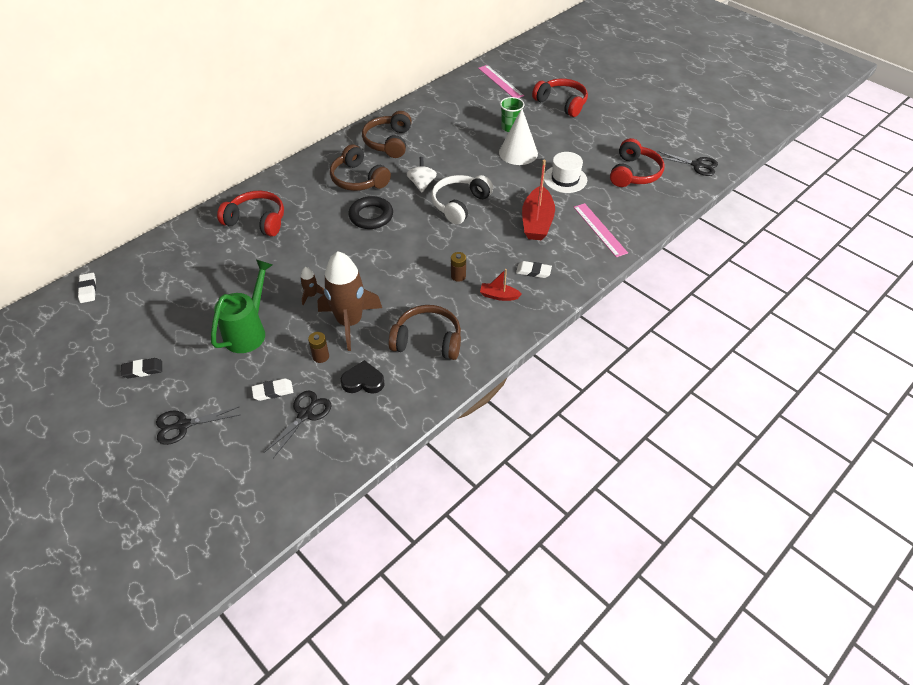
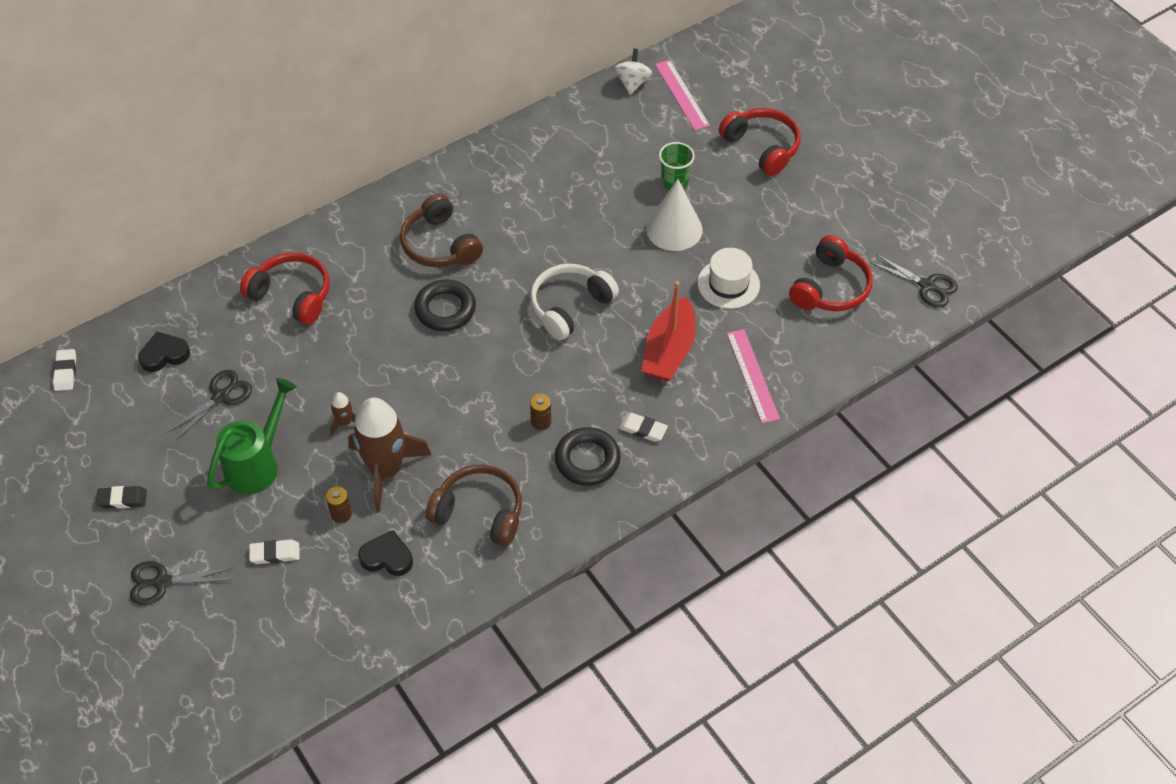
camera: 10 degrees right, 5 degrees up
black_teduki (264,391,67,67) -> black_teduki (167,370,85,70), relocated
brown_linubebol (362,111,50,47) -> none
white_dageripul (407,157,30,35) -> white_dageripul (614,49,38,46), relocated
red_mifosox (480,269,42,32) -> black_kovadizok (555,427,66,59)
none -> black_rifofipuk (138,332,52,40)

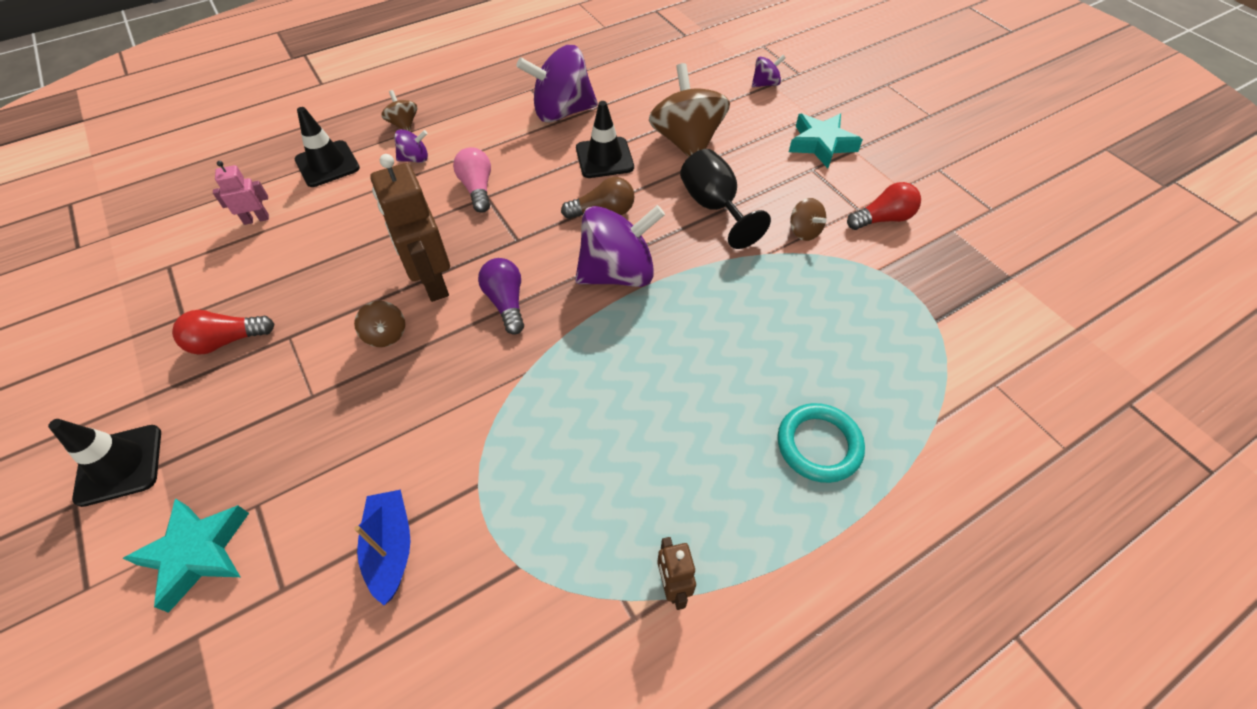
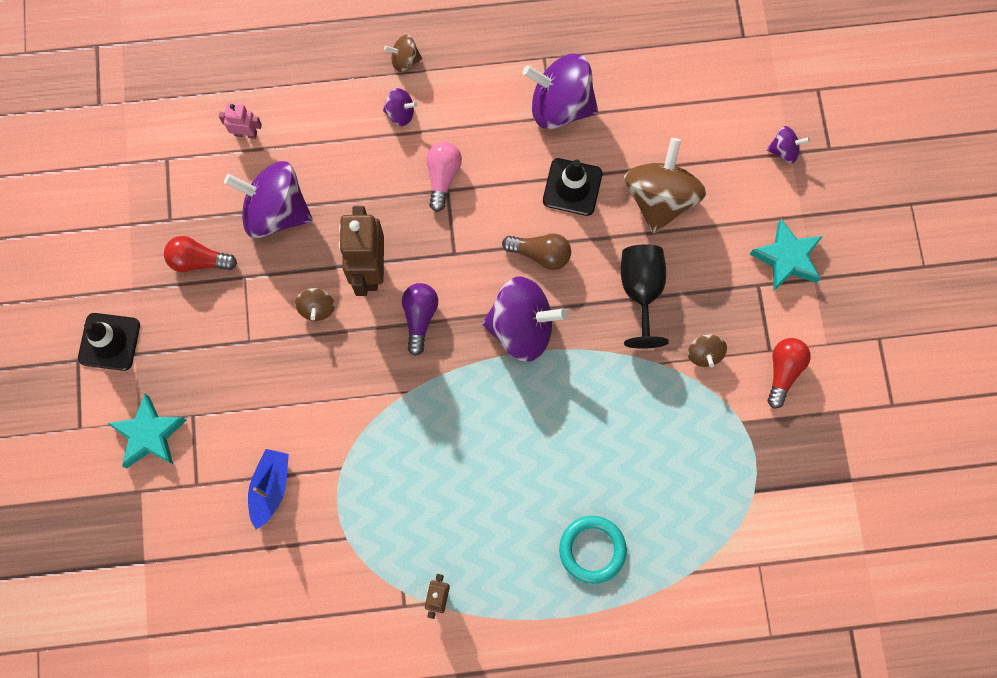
camera: 25 degrees right, 20 degrees up
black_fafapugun (295,107,65,80) -> none
brown_dageripul (381,90,36,42) -> brown_dageripul (384,35,38,37), 90 degrees counterclockwise
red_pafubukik (847,182,74,48) -> red_pafubukik (767,338,44,71), 75 degrees counterclockwise
none -> purple_dageripul (224,161,89,77)

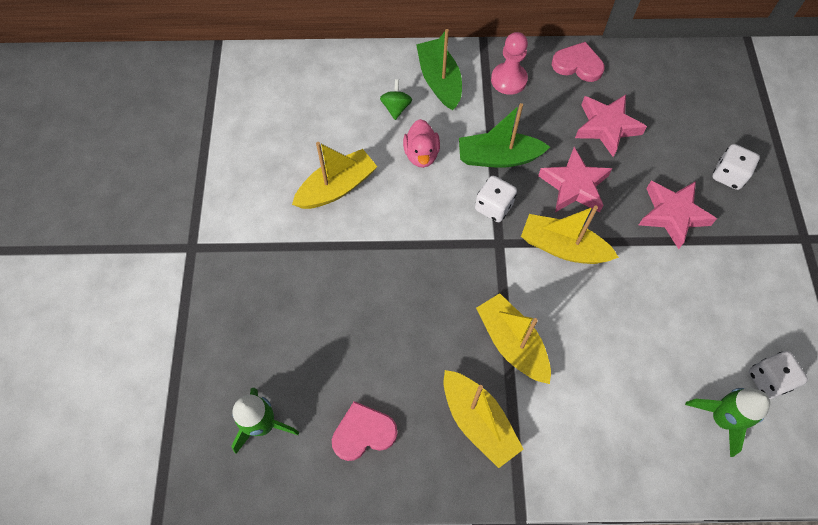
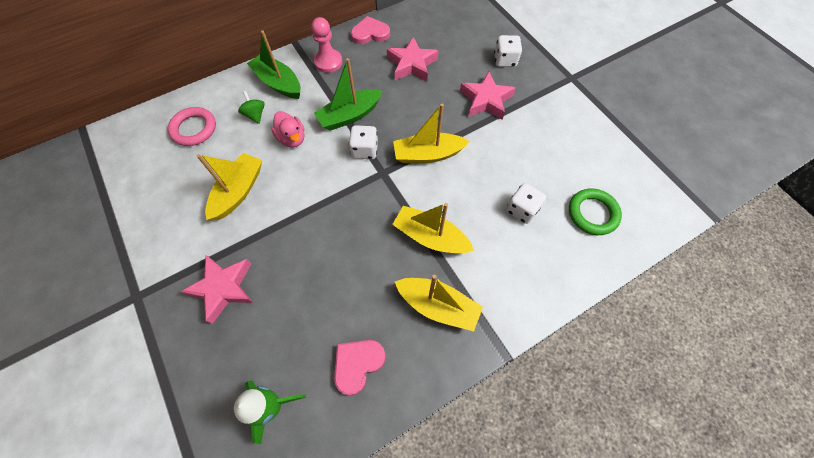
camera: 30 degrees left, 0 degrees up
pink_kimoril (538,147,74,66) -> pink_kimoril (180,255,73,69), relocated
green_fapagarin (685,388,85,69) -> green_kovadizok (569,188,53,47)
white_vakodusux (749,351,59,48) -> white_vakodusux (506,183,40,41), relocated
none -> pink_kovadizok (167,107,49,39)

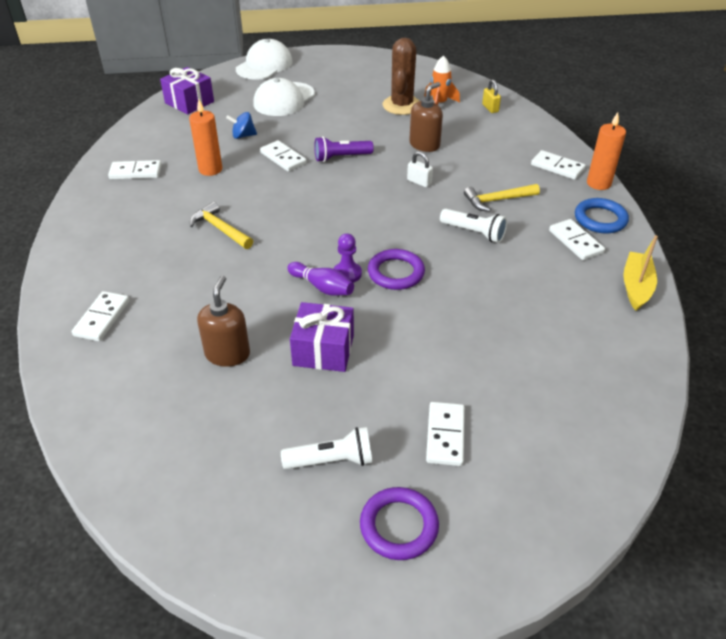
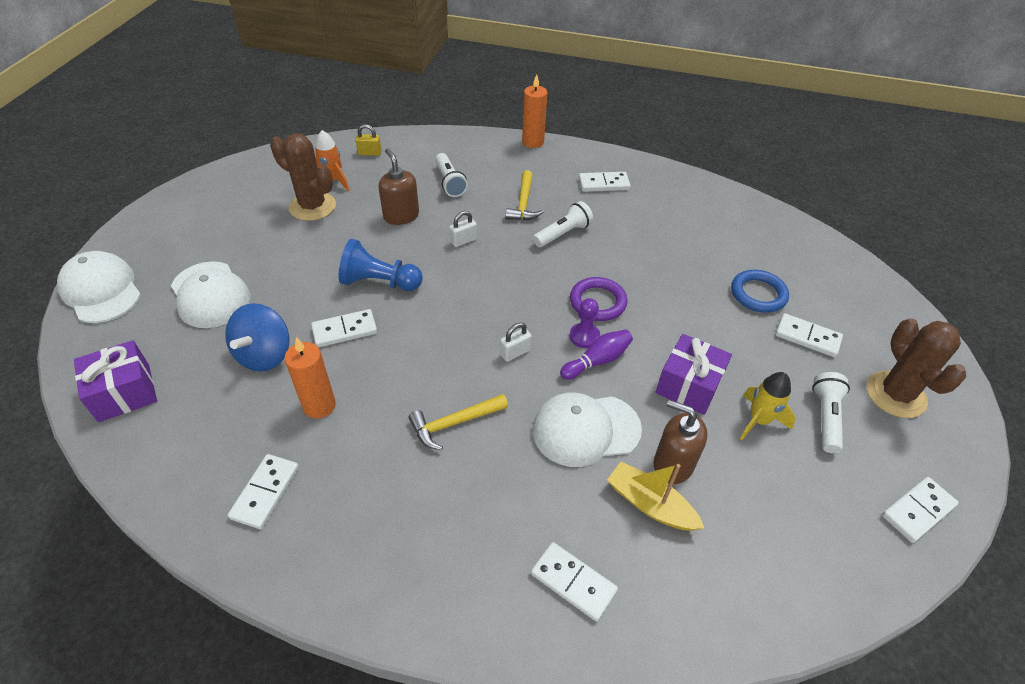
camera: 70 degrees left, 5 degrees up
blue_dageripul (226,112,31,27) -> blue_dageripul (225,303,64,69), x1.67
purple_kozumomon (314,136,60,26) -> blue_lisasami (339,239,84,52)
purple_kovadizok (360,487,79,73) -> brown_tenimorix (866,318,100,100)
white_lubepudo (531,150,54,30) -> white_lubepudo (882,477,77,66), relocated
blue_kovadizok (575,198,54,36) -> blue_kovadizok (731,270,58,43), relocated
yellow_mifosox (623,235,35,76) -> yellow_mifosox (607,462,97,69), relocated
none -> white_kozumomon (435,153,33,44)
none -> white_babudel (500,323,32,39)
none -> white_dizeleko (532,393,110,74)
none -> yellow_fapagarin (740,372,56,68)

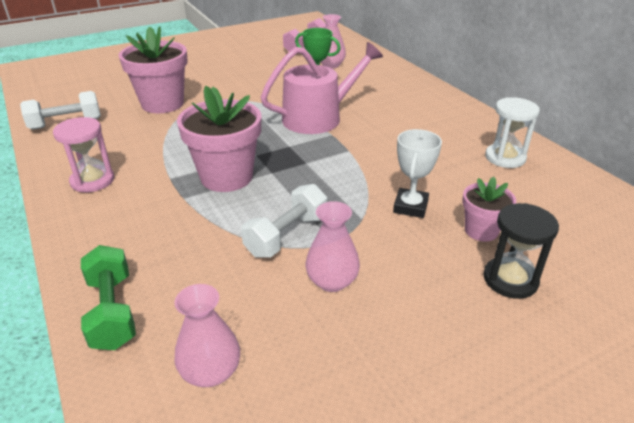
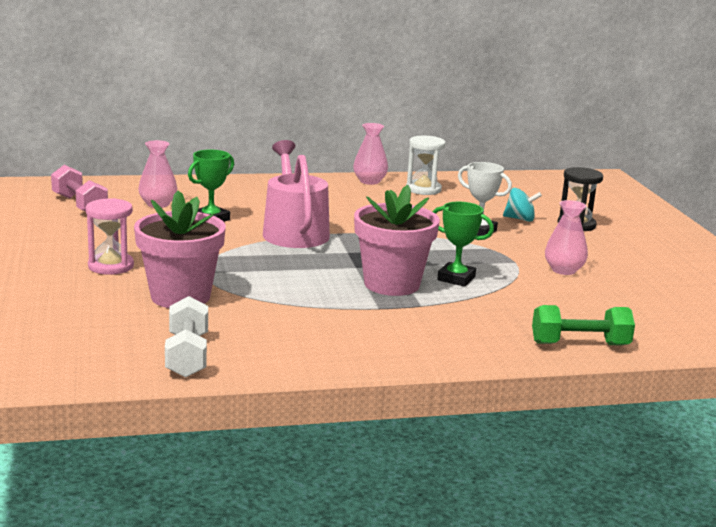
camera: 75 degrees left, 15 degrees down
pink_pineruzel (53,117,61,76) -> pink_pineruzel (86,198,48,77), relocated
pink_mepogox (174,284,66,103) -> pink_mepogox (353,123,35,62), relocated
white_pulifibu (241,184,86,74) -> none
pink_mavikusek (462,177,54,65) -> turquoise_dageripul (503,188,39,34)
none -> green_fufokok (432,202,62,85)

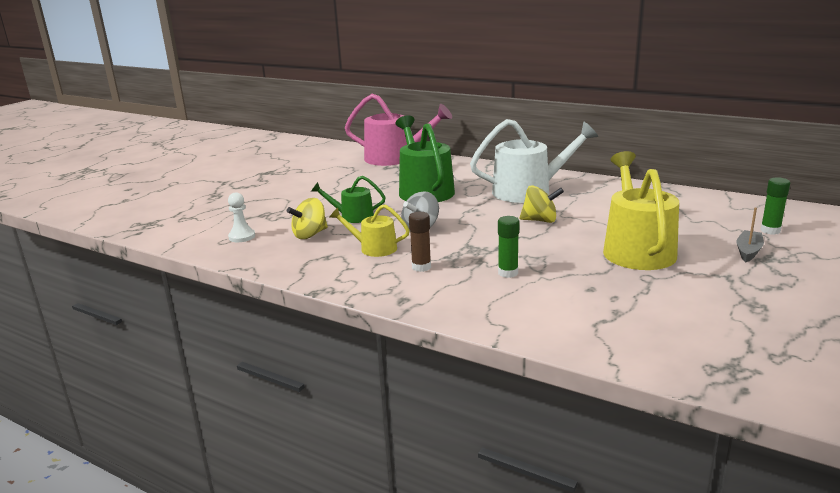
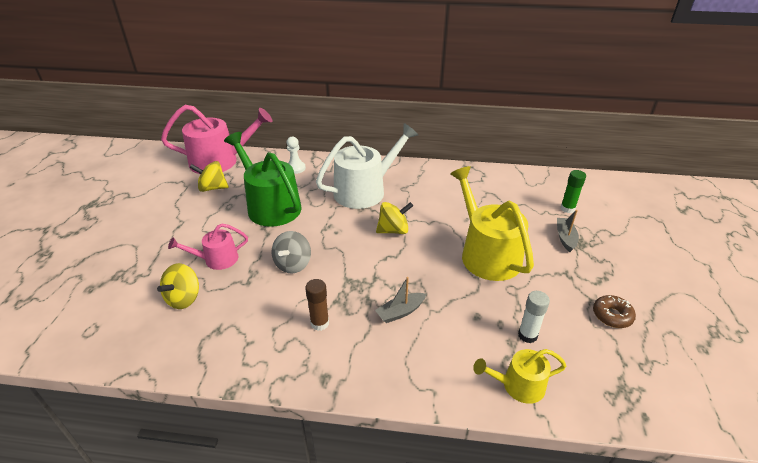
camera: 25 degrees left, 15 degrees up
white_lisasami (228,192,27,50) -> white_lisasami (286,137,20,37), relocated
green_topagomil (311,176,75,47) -> pink_topagomil (168,224,80,46)
yellow_topagomil (330,205,80,52) -> yellow_topagomil (473,349,93,55), relocated
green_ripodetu (498,216,22,62) -> grey_mifosox (375,277,51,46)
none -> yellow_dageripul (189,161,40,31)
none -> white_ripodetu (518,291,32,52)
none -> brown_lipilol (593,295,43,33)

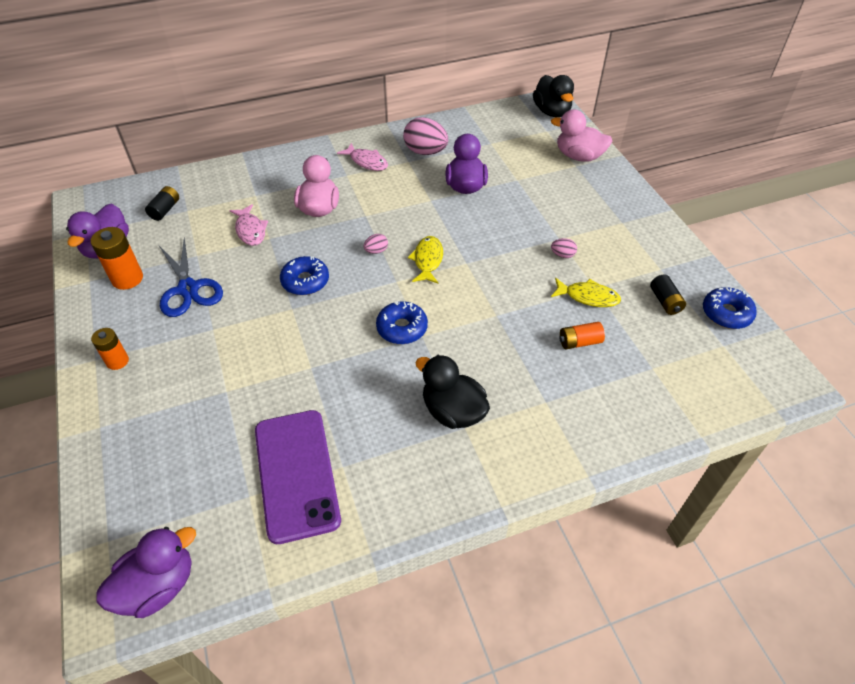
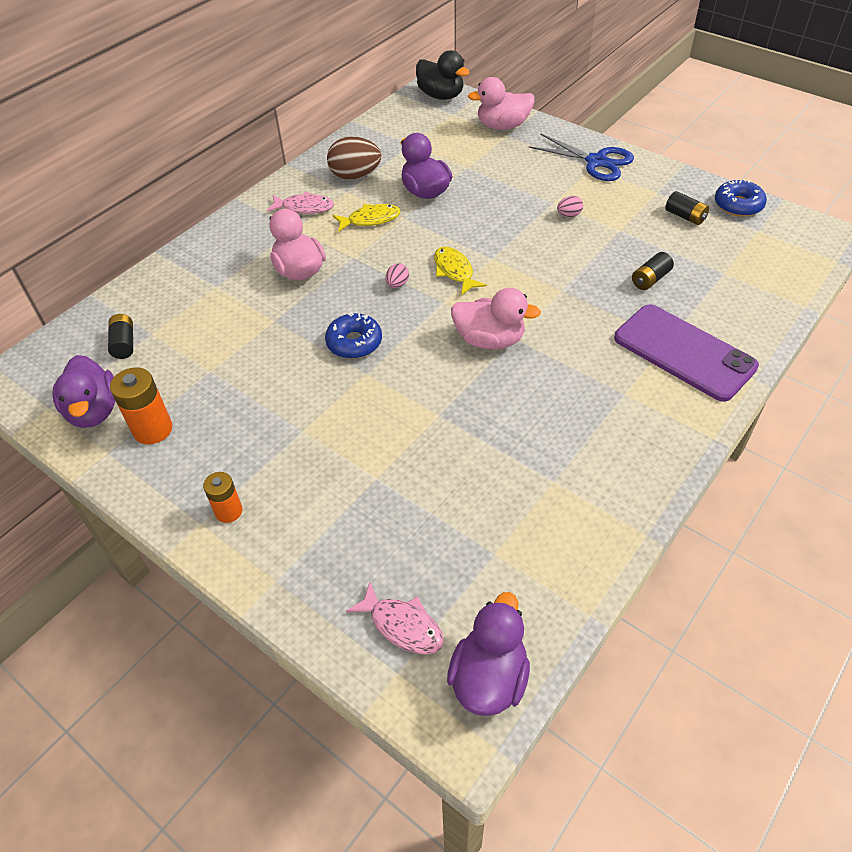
camera: 30 degrees left, 0 degrees up
blue_teduki (159,237,64,80) -> blue_teduki (528,133,106,48), relocated
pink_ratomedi (229,204,39,42) -> pink_ratomedi (346,582,98,73), relocated
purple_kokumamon (255,410,86,134) -> purple_kokumamon (614,304,145,98), relocated
blue_lipilol (376,301,52,43) -> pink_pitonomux (451,288,90,62)
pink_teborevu (403,117,45,38) -> brown_teborevu (327,136,54,44)
black_pitonomux (415,355,75,74) -> none
yellow_ratomedi (551,278,70,29) -> yellow_ratomedi (333,204,68,28), relocated
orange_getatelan (559,322,46,27) -> black_getatelan (632,252,42,38)

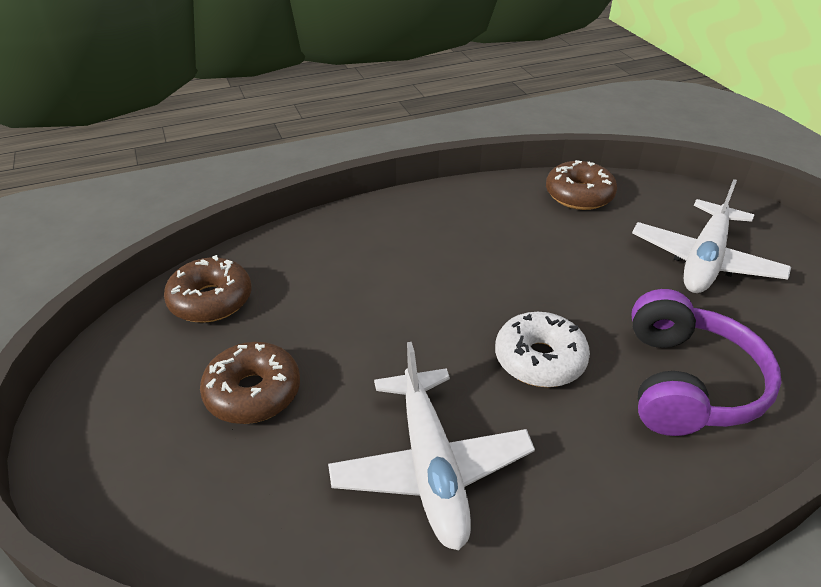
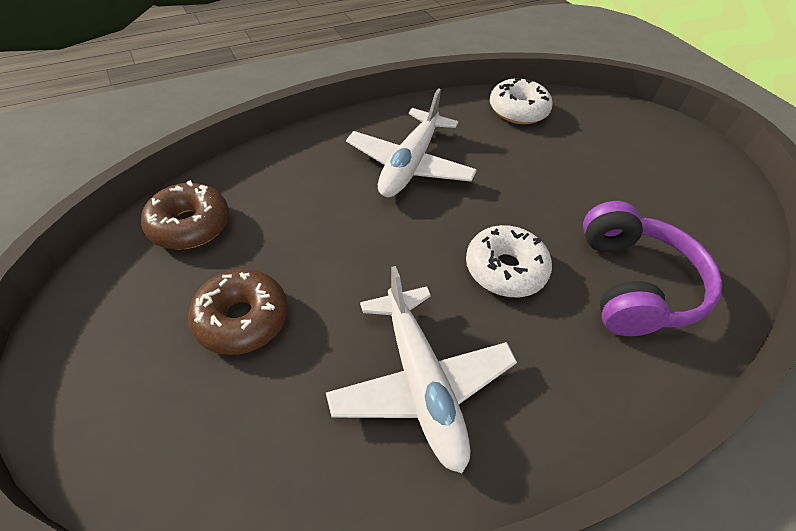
camera: 10 degrees left, 10 degrees up
brown_lipilol (546,160,71,50) -> white_lipilol (490,78,63,46)
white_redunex (632,179,159,114) -> white_redunex (346,88,131,109), relocated

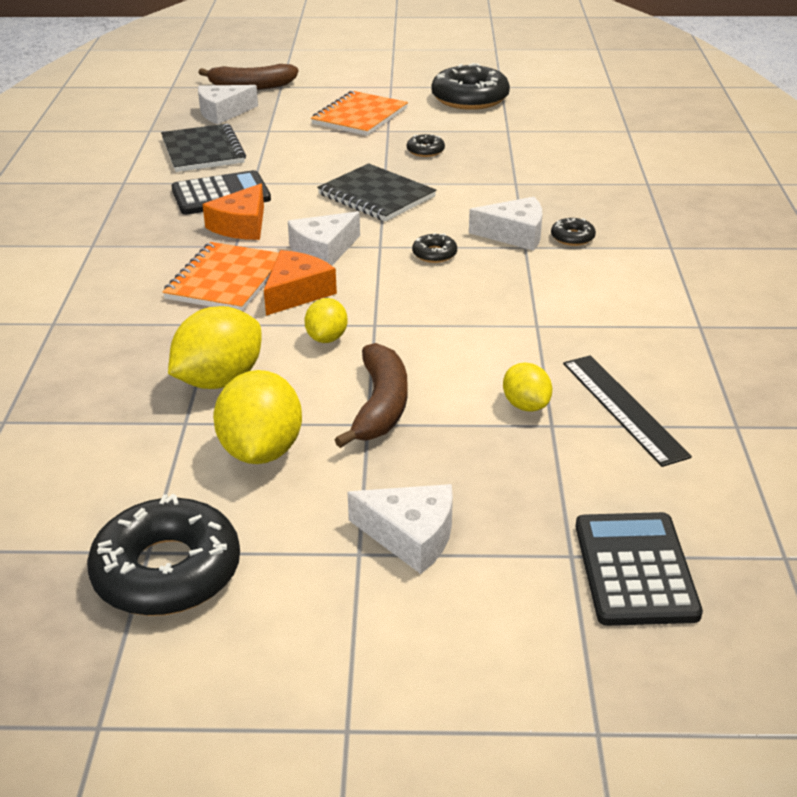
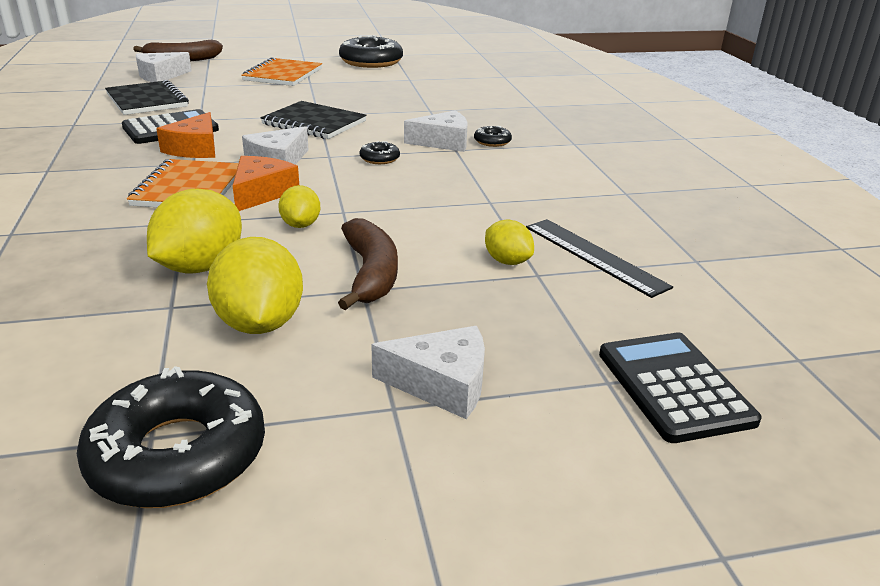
camera: 15 degrees left, 5 degrees down
black_lipilol (407,134,38,23) -> none

